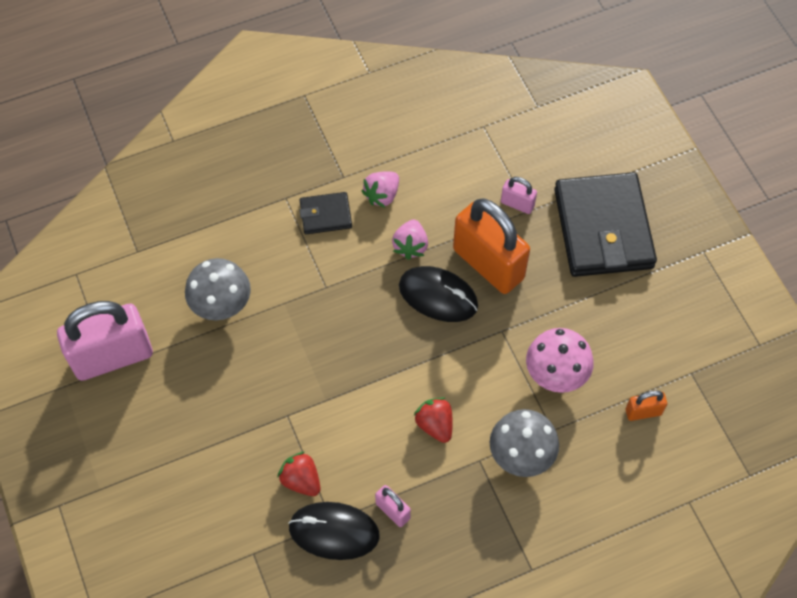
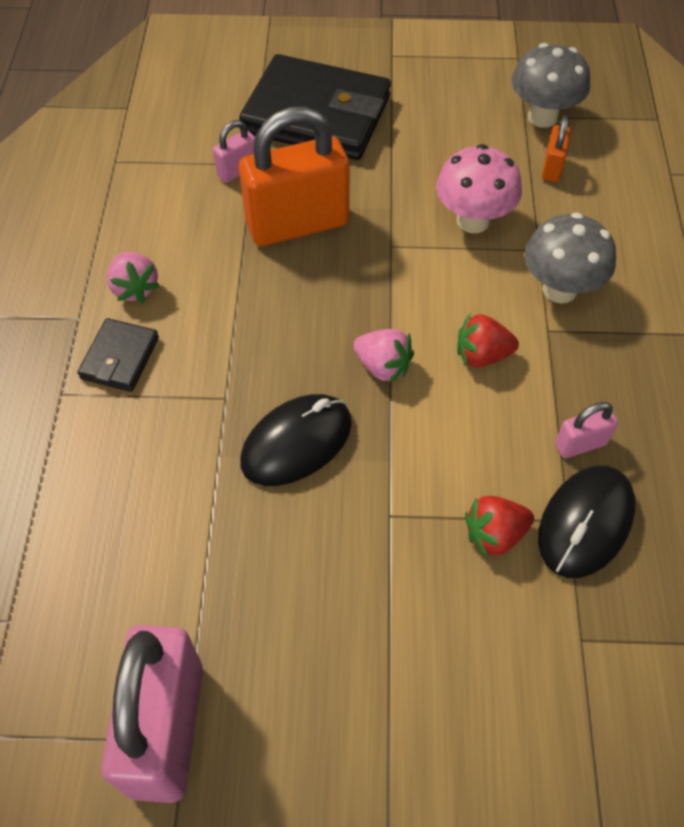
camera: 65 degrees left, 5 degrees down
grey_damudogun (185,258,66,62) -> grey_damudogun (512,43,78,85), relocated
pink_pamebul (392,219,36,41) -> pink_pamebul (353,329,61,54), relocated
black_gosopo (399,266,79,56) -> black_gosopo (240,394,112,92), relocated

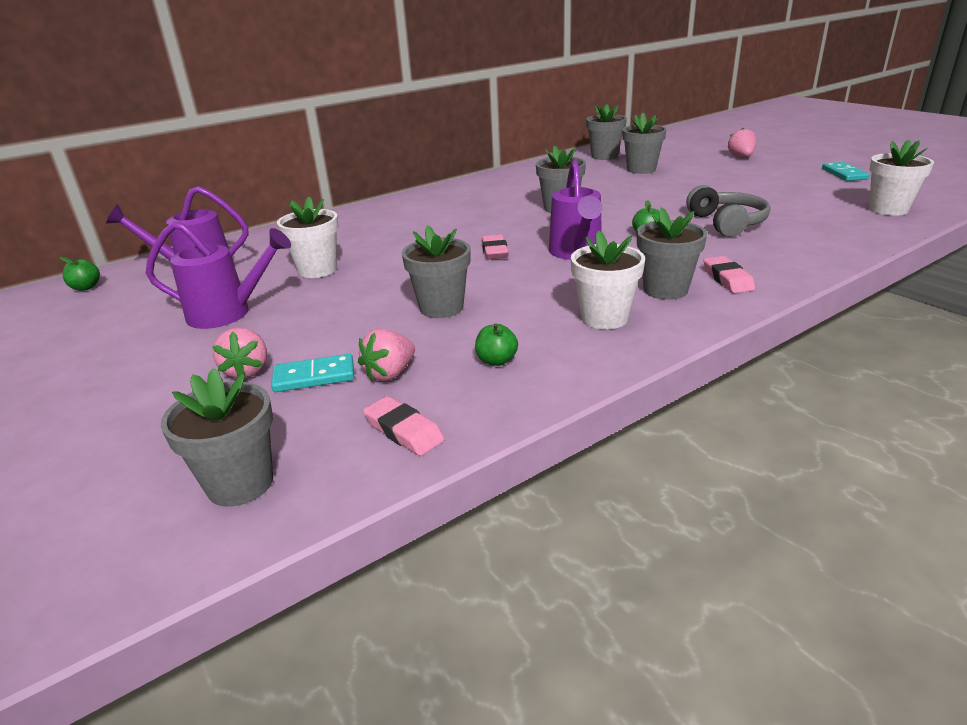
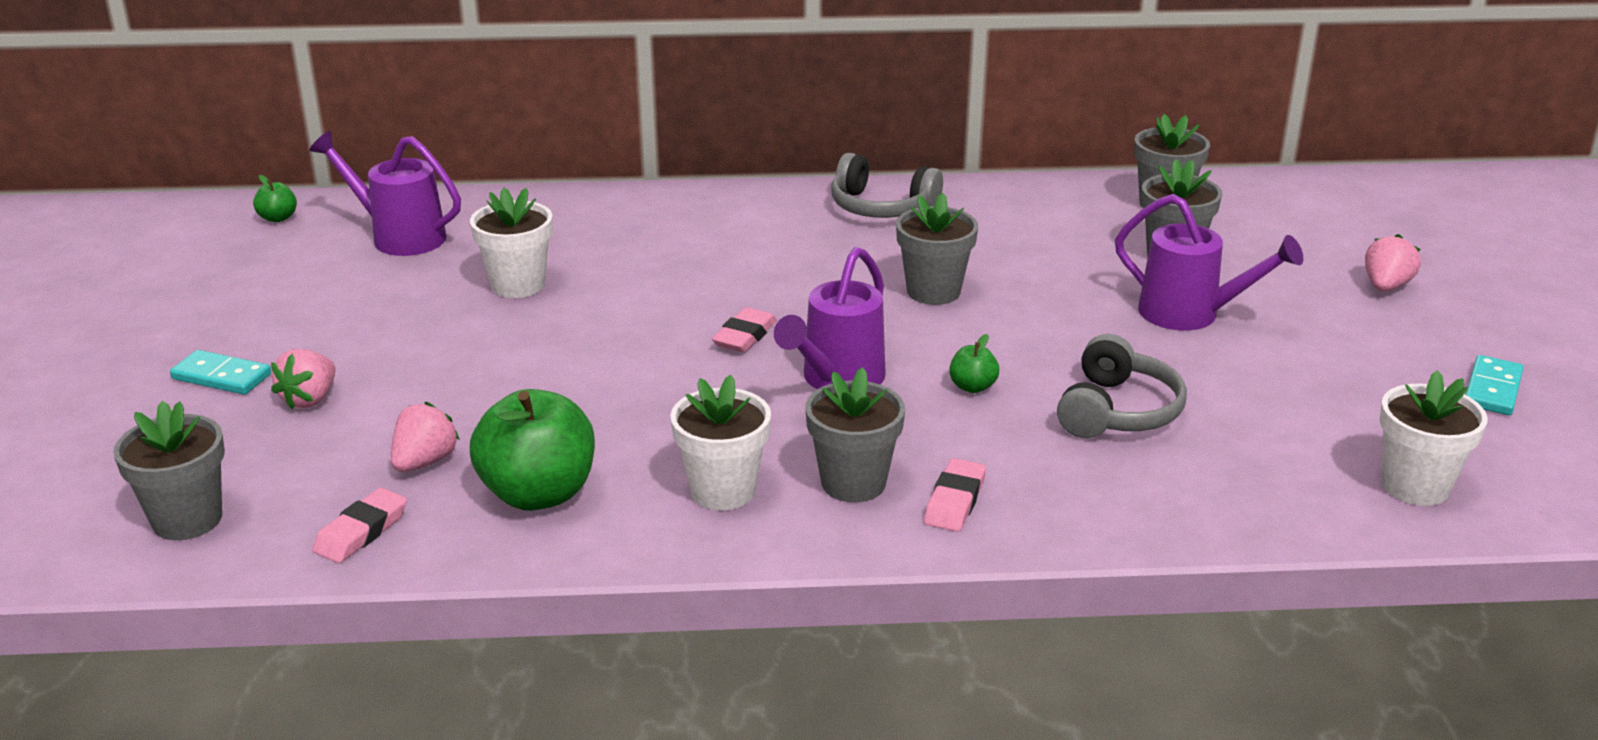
camera: 30 degrees right, 0 degrees up
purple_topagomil (146,222,145,107) -> purple_topagomil (1115,194,188,136), relocated
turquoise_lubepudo (271,354,83,38) -> turquoise_lubepudo (170,350,101,45), relocated
pink_pamebul (358,328,57,53) -> pink_pamebul (391,402,69,70), 135 degrees clockwise
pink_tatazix (363,396,82,60) -> pink_tatazix (312,488,95,75), 45 degrees clockwise
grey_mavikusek (402,225,69,93) -> none
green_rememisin (475,323,43,43) -> green_rememisin (470,389,125,122), x2.24
none -> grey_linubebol (831,153,112,65)

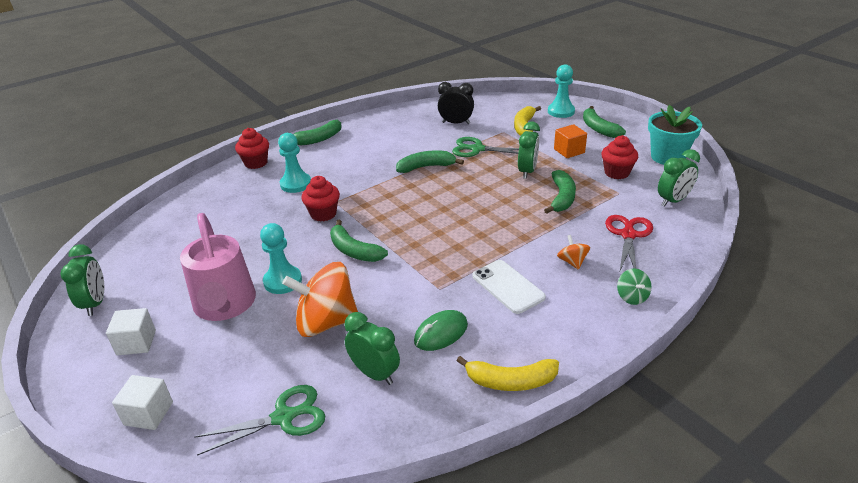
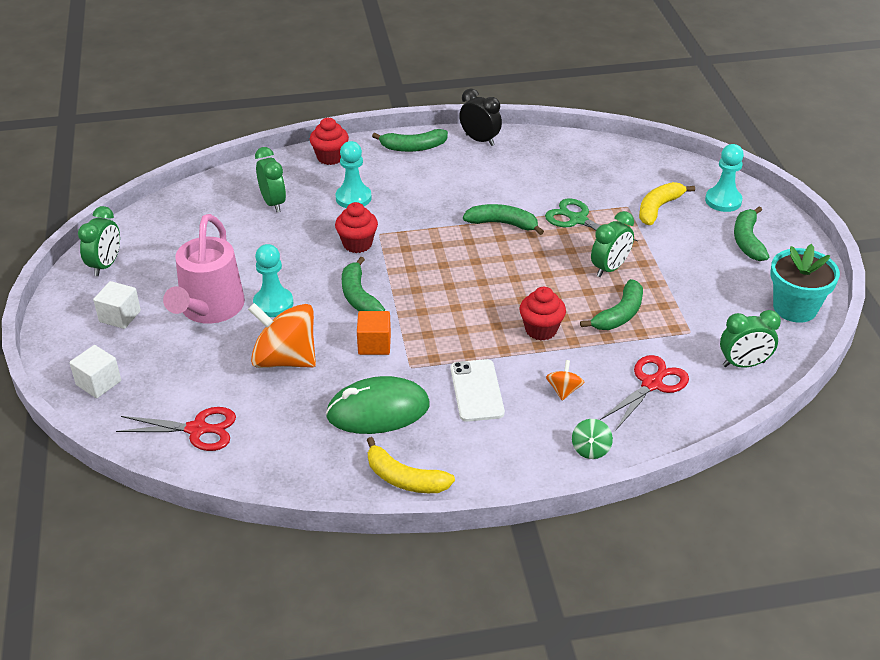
camera: 25 degrees right, 5 degrees up
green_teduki (194,385,131,71) -> red_teduki (116,407,120,44)
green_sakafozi (345,312,55,73) -> green_sakafozi (255,147,31,65), relocated
green_gosopo (414,310,54,41) -> green_gosopo (326,376,103,58), x1.61
black_sakafozi (438,82,36,42) -> black_sakafozi (459,88,43,58), relocated
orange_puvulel (554,124,33,34) -> orange_puvulel (357,311,34,44), relocated
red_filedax (601,135,37,44) -> red_filedax (519,287,47,54), relocated

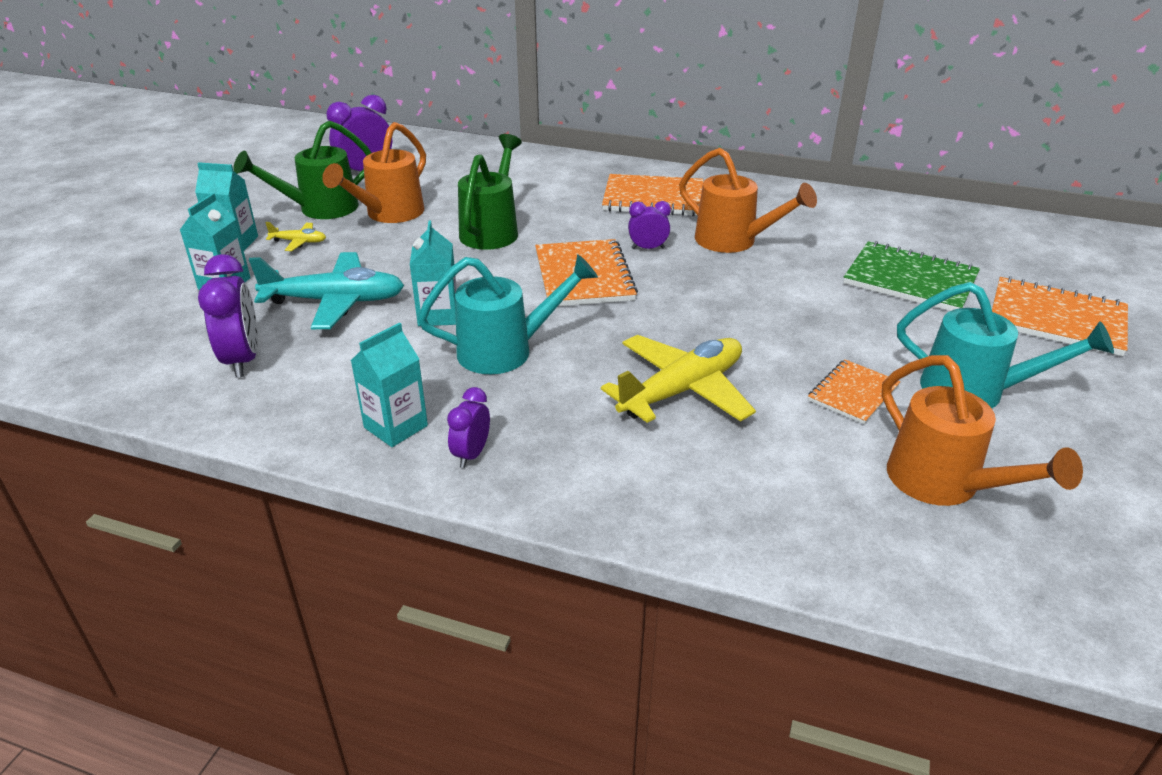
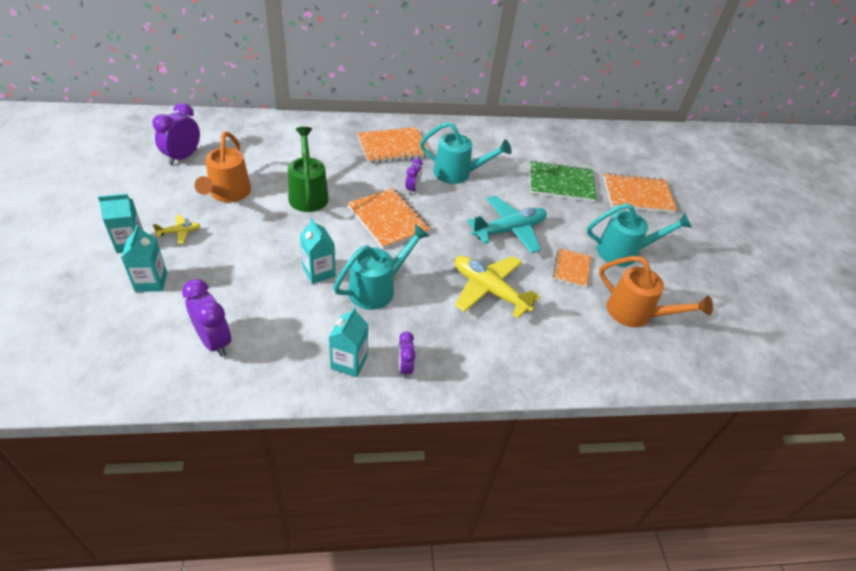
camera: 30 degrees left, 10 degrees up
green_topagomil (233,120,138,99) -> none
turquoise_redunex (249,252,155,77) -> turquoise_redunex (467,196,80,57), relocated
yellow_redunex (601,335,155,88) -> yellow_redunex (455,256,85,62), 75 degrees counterclockwise
purple_sakafozi (628,201,43,48) -> purple_sakafozi (405,158,18,37), 135 degrees clockwise
orange_topagomil (679,148,138,105) -> turquoise_topagomil (420,122,92,62)

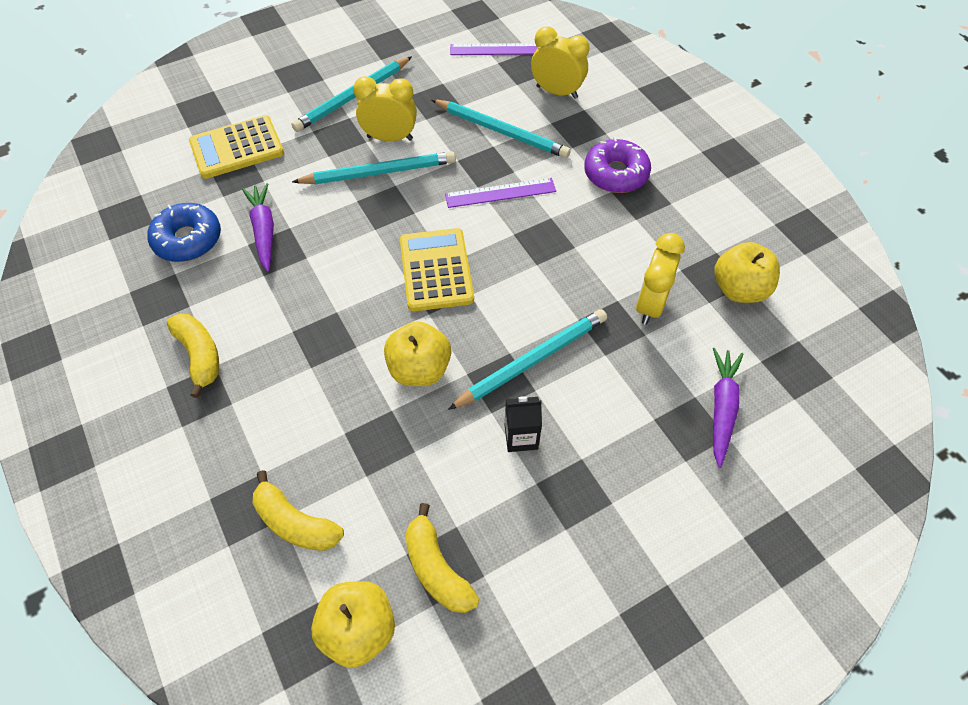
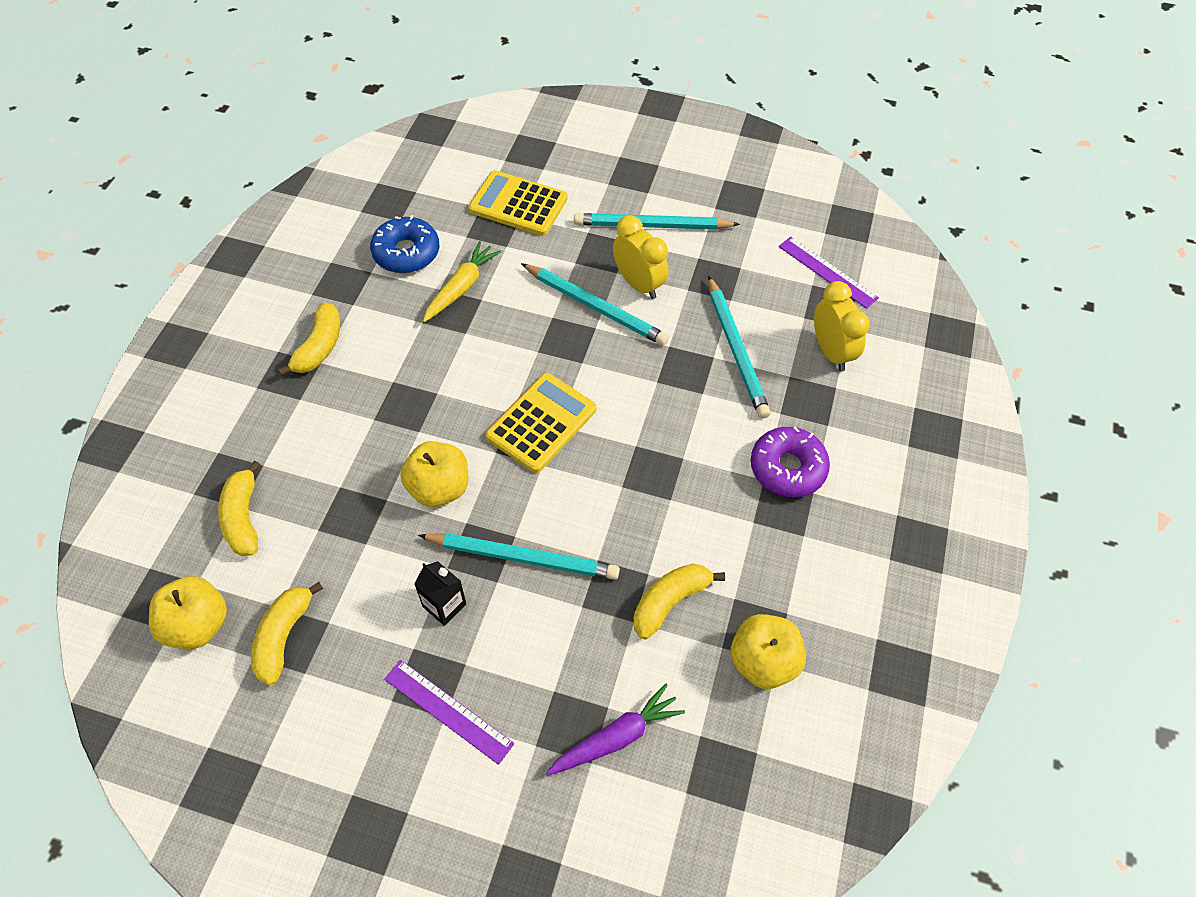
camera: 45 degrees right, 0 degrees up
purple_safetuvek (242,183,32,89) -> yellow_safetuvek (423,241,78,81)
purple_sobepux (445,178,111,30) -> purple_sobepux (384,660,130,105), relocated
yellow_sakafozi (636,233,49,92) -> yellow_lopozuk (633,563,92,76)

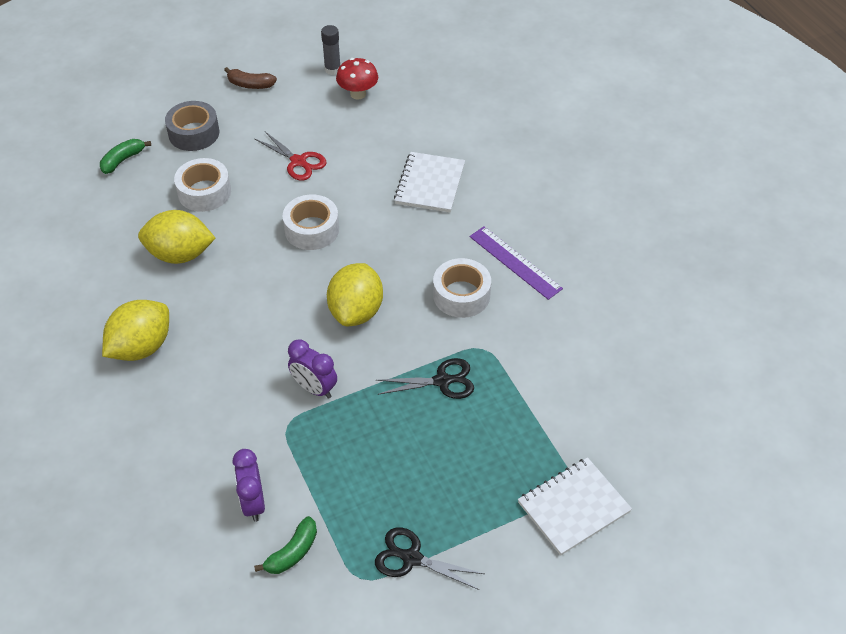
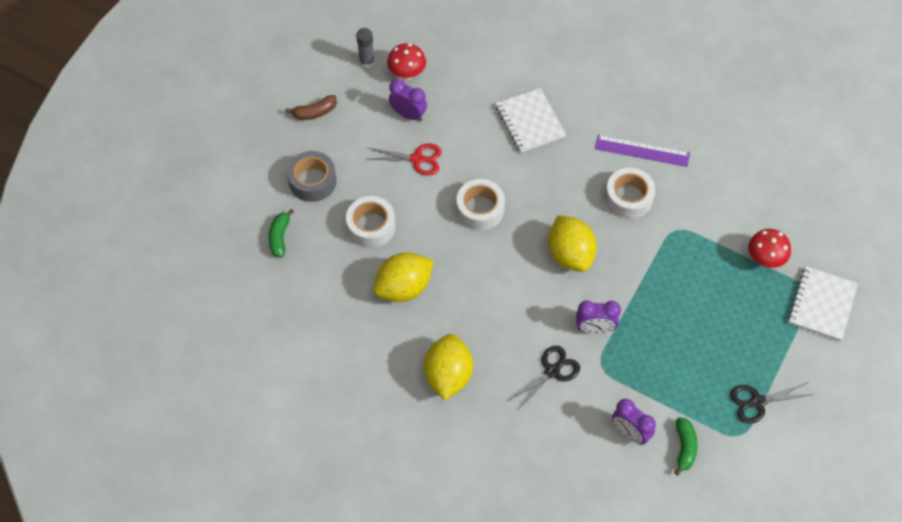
camera: 35 degrees left, 10 degrees up
black_teduki (376,358,98,41) -> black_teduki (508,346,72,65), relocated
none -> purple_sakafozi (389,79,38,43)
none -> red_damudogun (748,229,43,39)

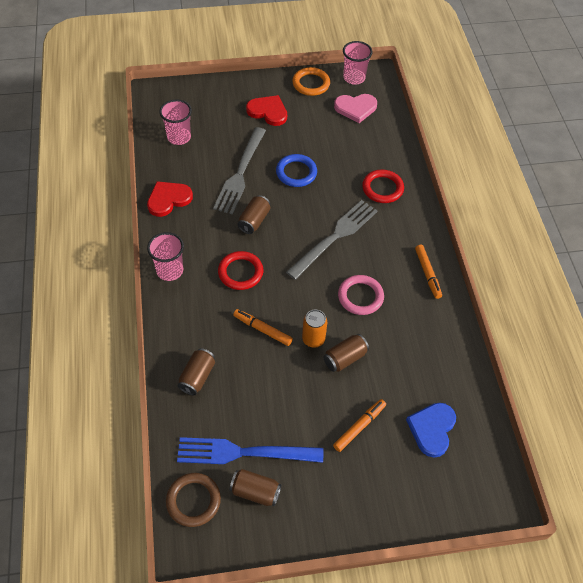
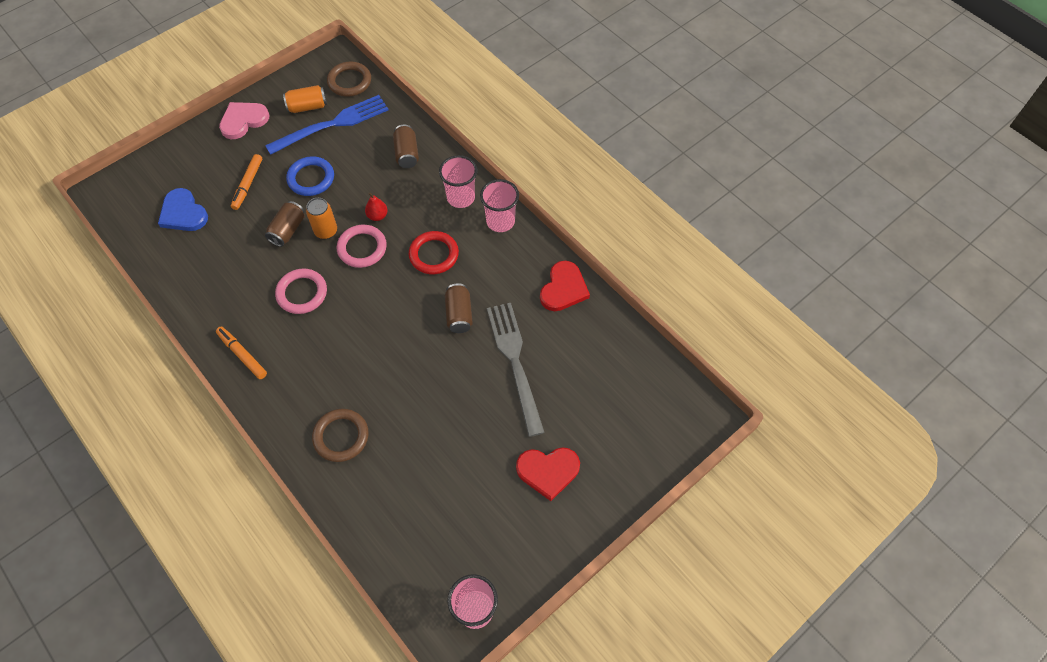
camera: 150 degrees right, 5 degrees up
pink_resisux (159,99,33,46) -> pink_resisux (439,155,38,53), relocated
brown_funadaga (230,469,52,37) -> orange_funadaga (283,85,44,28)
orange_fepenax (233,309,60,37) -> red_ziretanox (365,192,23,29)
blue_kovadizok (276,154,41,33) -> blue_kovadizok (286,156,48,40), relocated
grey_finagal (286,200,91,80) -> none
orange_kovadizok (292,67,38,29) -> none
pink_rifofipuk (334,94,43,29) -> pink_rifofipuk (219,102,50,37), relocated
red_kovadizok (362,169,42,34) -> brown_kovadizok (312,409,57,53)
blue_rifofipuk (406,403,50,55) -> blue_rifofipuk (158,188,50,43), 150 degrees clockwise
none -> pink_kovadizok (336,225,51,43)

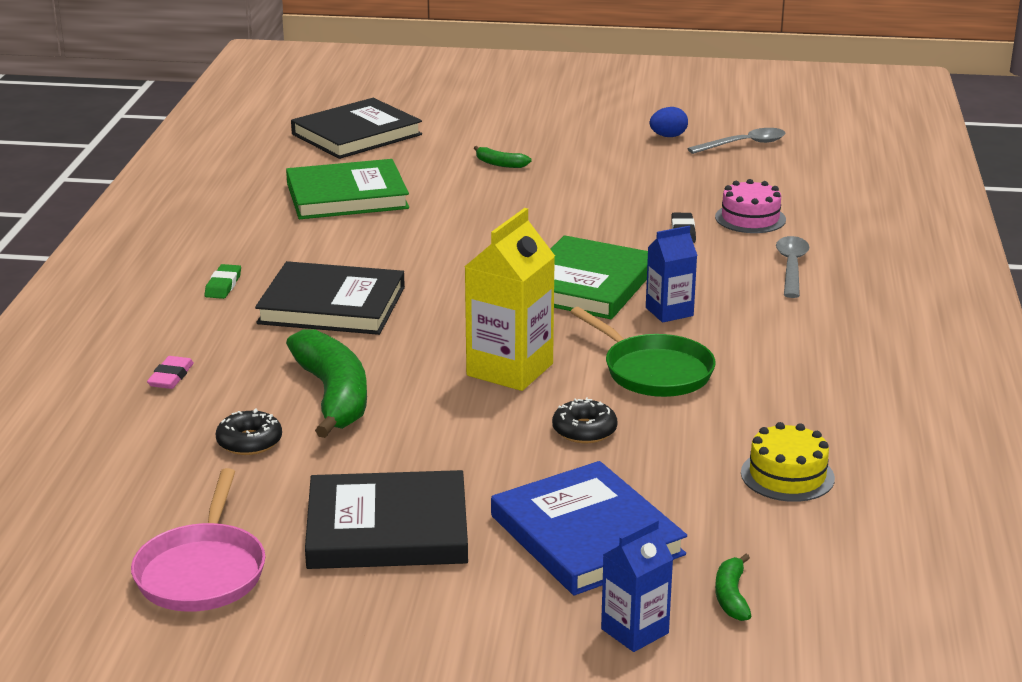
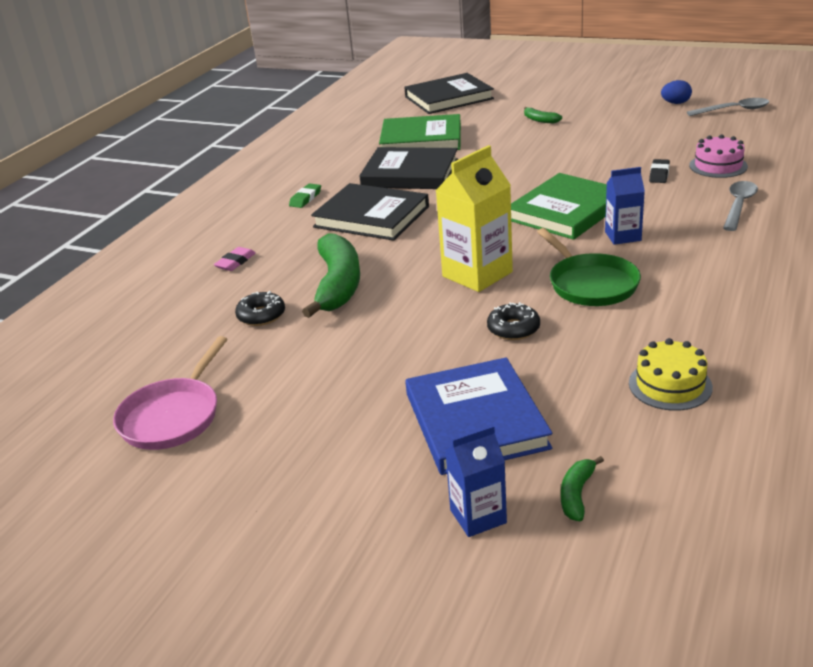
camera: 20 degrees right, 5 degrees up
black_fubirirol (305,470,163,99) -> black_fubirirol (359,147,99,42), relocated

